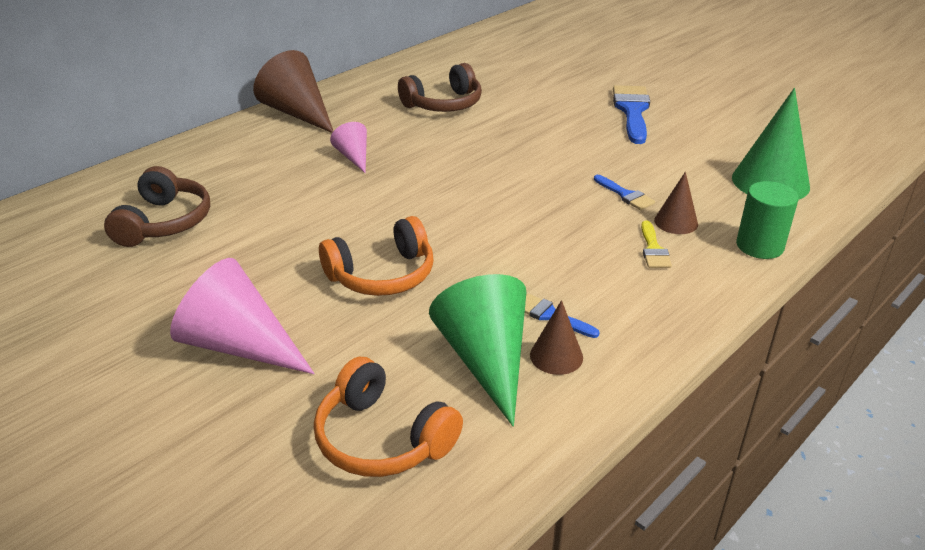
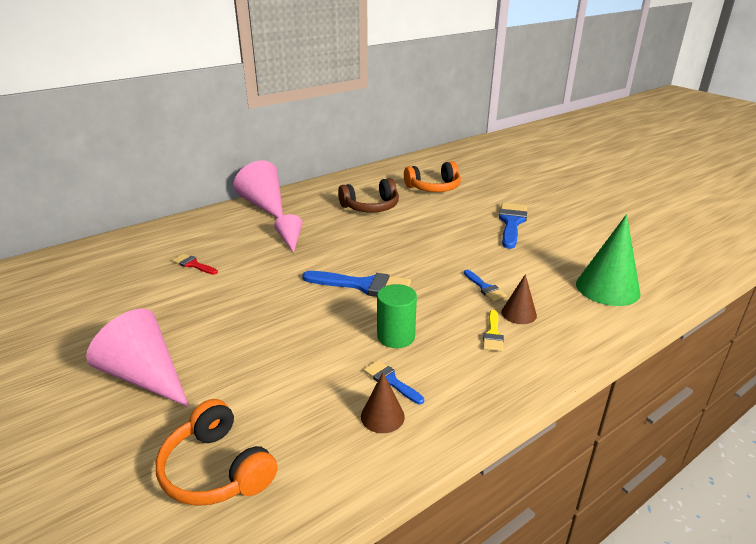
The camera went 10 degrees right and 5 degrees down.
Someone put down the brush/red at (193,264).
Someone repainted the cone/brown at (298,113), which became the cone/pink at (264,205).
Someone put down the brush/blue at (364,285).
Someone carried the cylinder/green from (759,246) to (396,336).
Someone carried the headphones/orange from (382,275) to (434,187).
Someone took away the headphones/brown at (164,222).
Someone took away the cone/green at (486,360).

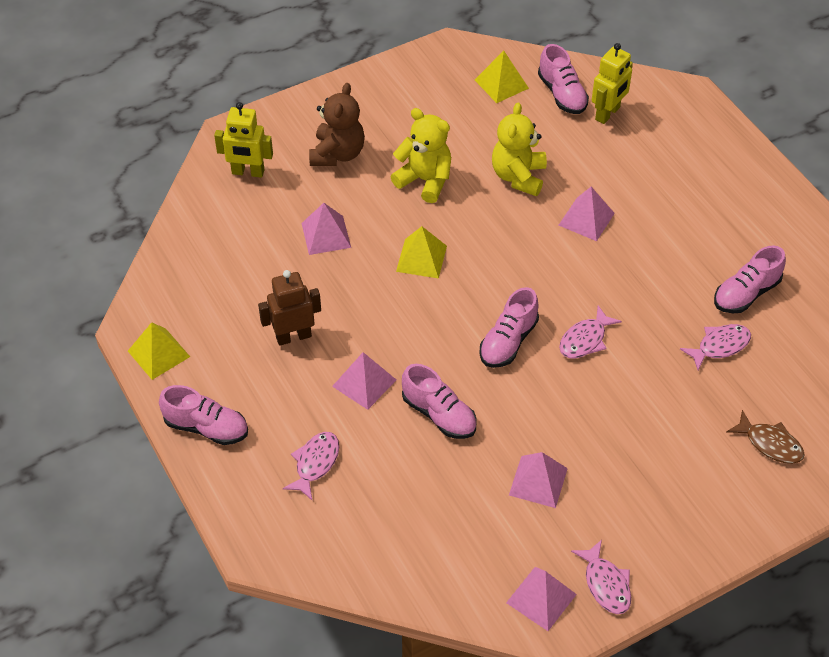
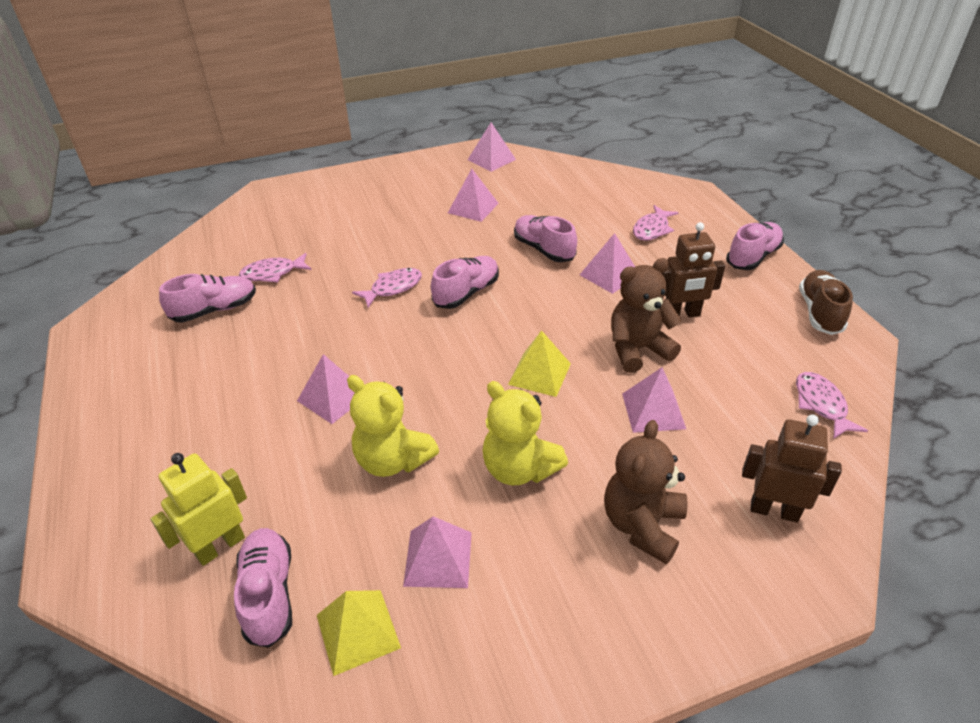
The camera went 170 degrees left and 10 degrees down.
Someone rotated the teddy bear/yellow at (518,176) by 105 degrees clockwise.
Someone put down the pyramid/pink at (438,558).
Someone put down the teddy bear/brown at (638,349).
Someone rotated the shoe/pink at (206,427) by 105 degrees clockwise.
Someone repainted the robot/yellow at (248,172), which became the robot/brown at (774,510).
Someone carried the fish/pink from (606,584) to (821,404).
Someone swapped the pyramid/yellow at (158,354) for the shoe/brown at (819,312).
Someone took away the fish/brown at (770,444).

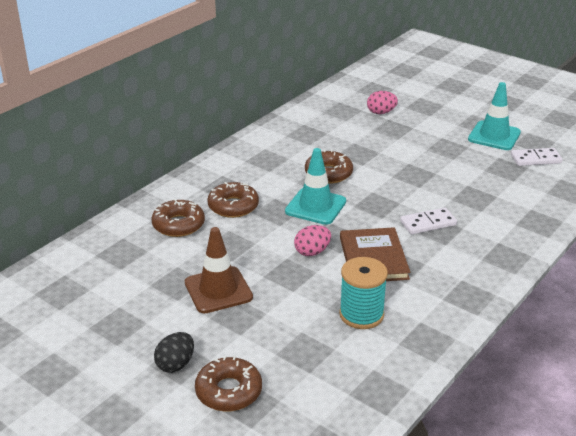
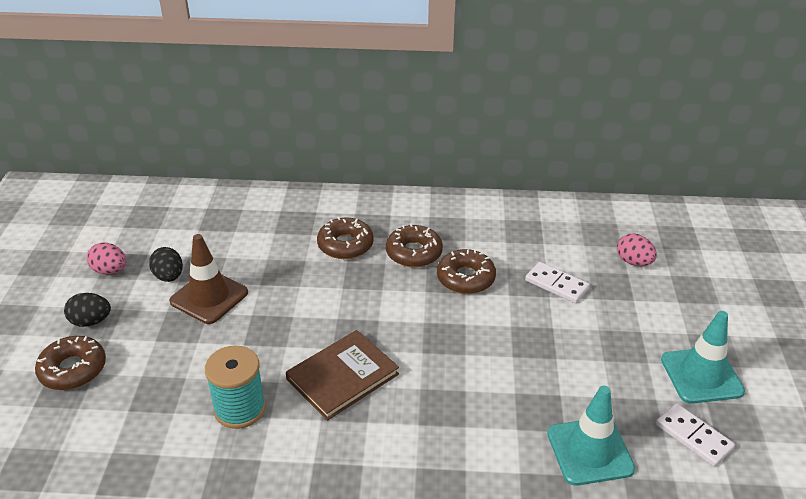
The camera went 55 degrees right and 5 degrees up.
Someone carried the egg/pink from (312,252) to (110,270).
Someone put down the egg/black at (169,276).
Someone carried the donut/brown from (178,225) to (414,253).
Someone carried the domino/white from (428,223) to (556,284).
Someone carried the traffic cone/turquoise from (315,206) to (590,451).

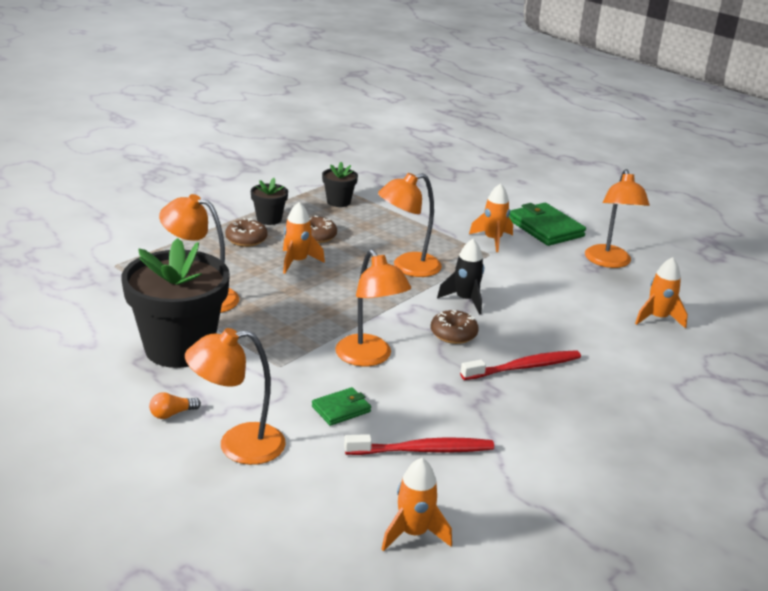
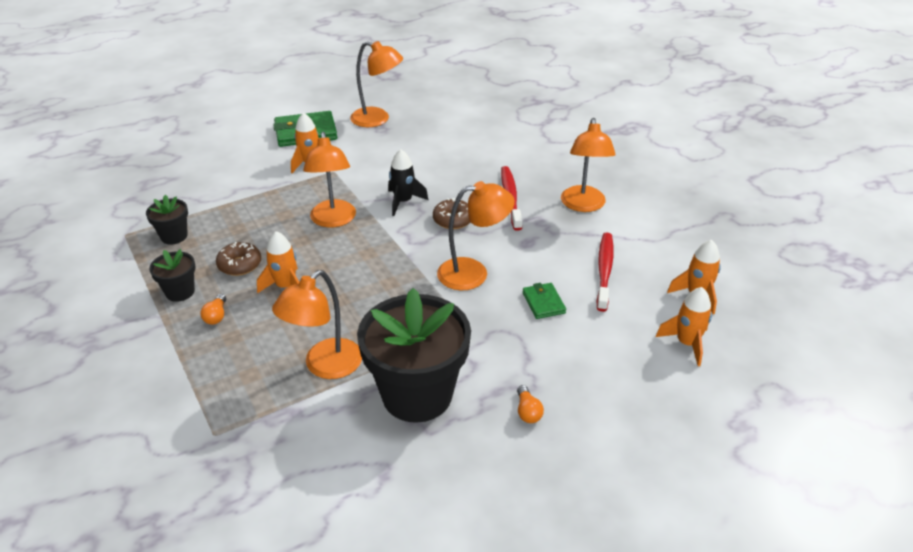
The camera went 70 degrees left and 10 degrees up.
Someone swapped the donut/brown at (246,239) for the light bulb/orange at (216,316).
Someone carried the lamp/orange from (238,446) to (583,205).
Someone carried the rocket/orange from (658,318) to (686,343).

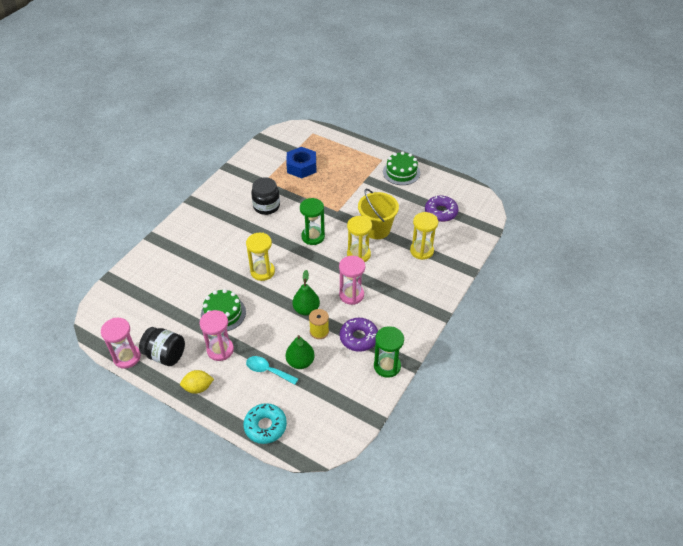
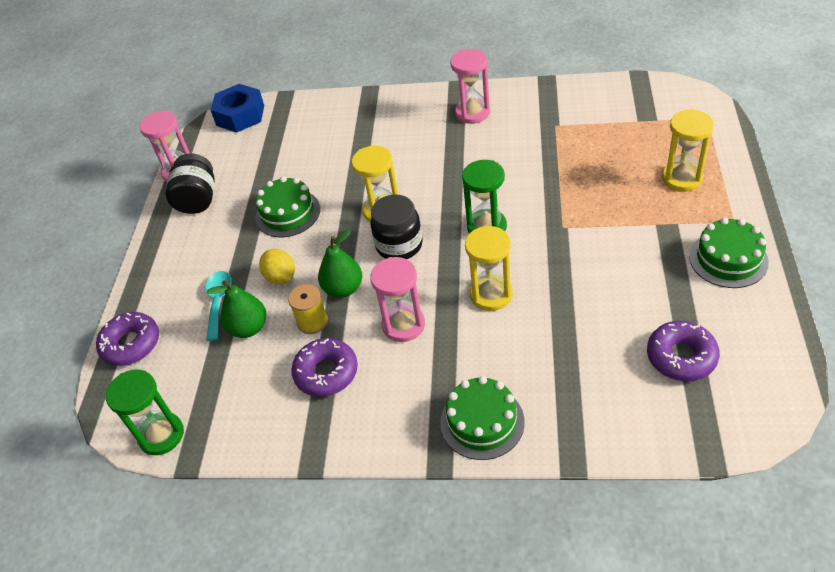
The camera went 70 degrees right and 0 degrees up.
Someone repainted the donut/turquoise at (265,426), which became the donut/purple at (131,344).
Someone carried the hourglass/green from (387,366) to (161,435).
Someone carried the nut/blue from (301,167) to (240,115).
Someone carried the lemon/yellow from (198,387) to (281,277).
Someone carried the jar/black from (266,206) to (399,245).
Someone put down the cake/green at (482,422).
Someone carried the hourglass/pink from (220,350) to (472,113).
Someone carried the hourglass/yellow from (421,251) to (682,178).
Someone took away the bucket/yellow at (377,229).

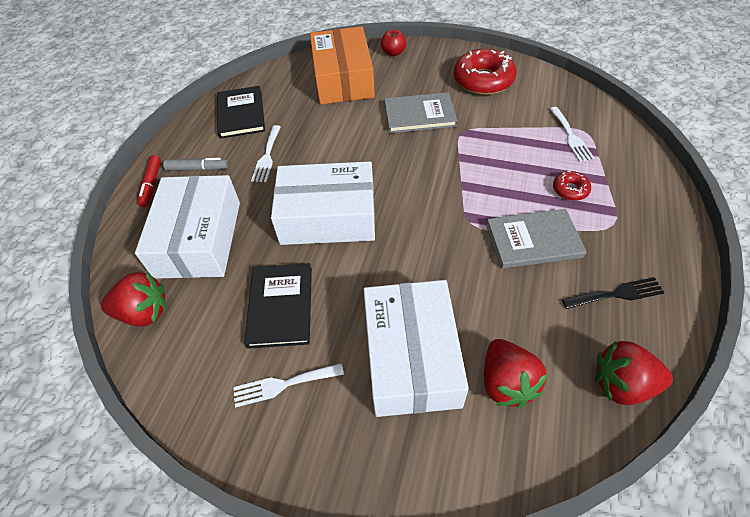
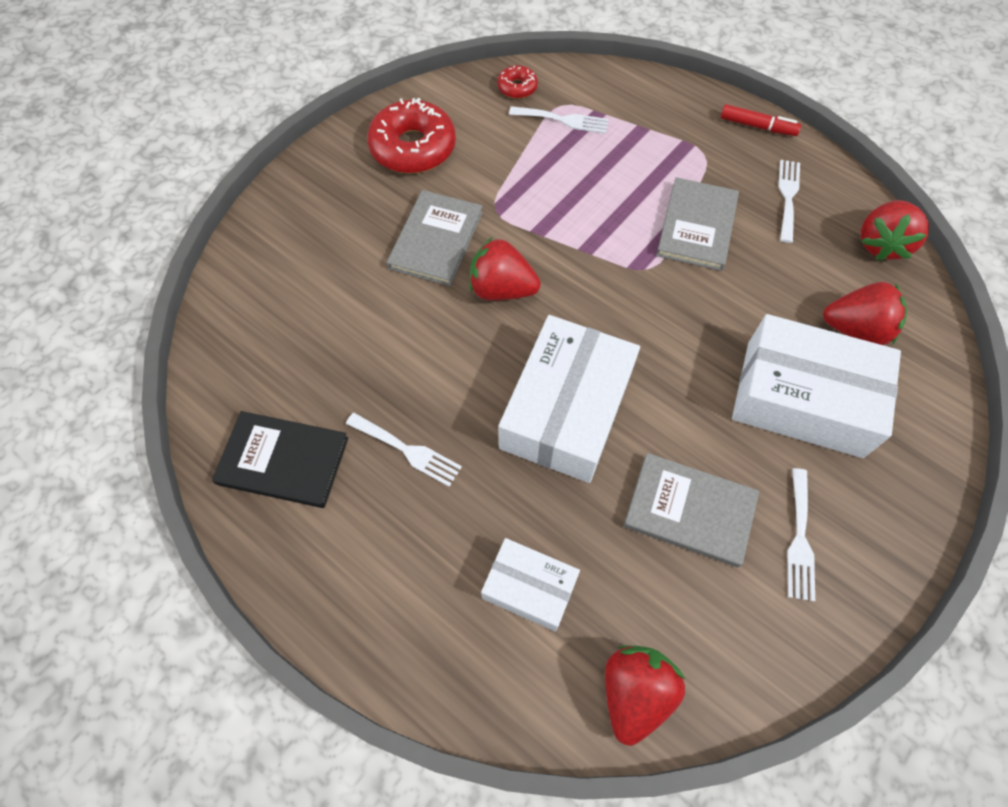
The camera went 70 degrees left and 10 degrees up.
Someone put down the strawberry/red at (501,289).
Someone scaled the box/white at (199,239) by 0.55.
Someone carried the donut/red from (570,190) to (517,87).
Someone repainted the book/black at (280,306), which became the book/grey at (689,511).
Someone carried the marker/red from (151,184) to (757,126).
Someone repainted the fork/black at (616,294), which became the fork/white at (787,196).
Someone took away the marker/grey at (197,169).
Someone took away the box/orange at (343,79).
Someone took away the apple/red at (393,53).

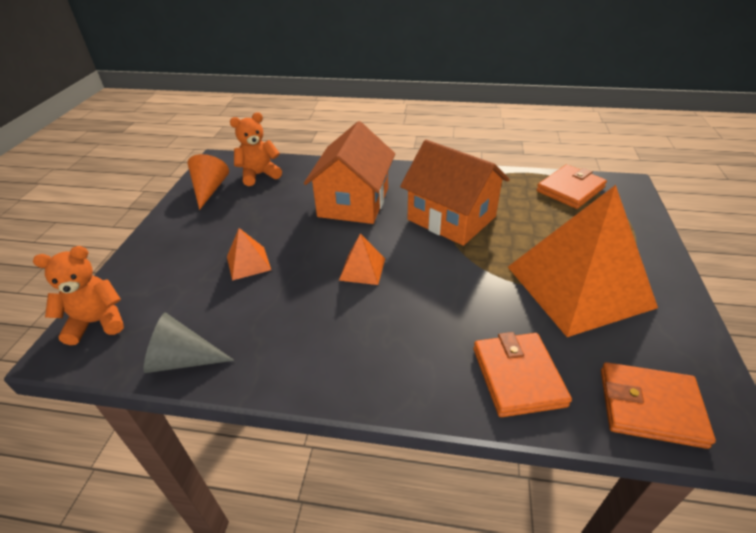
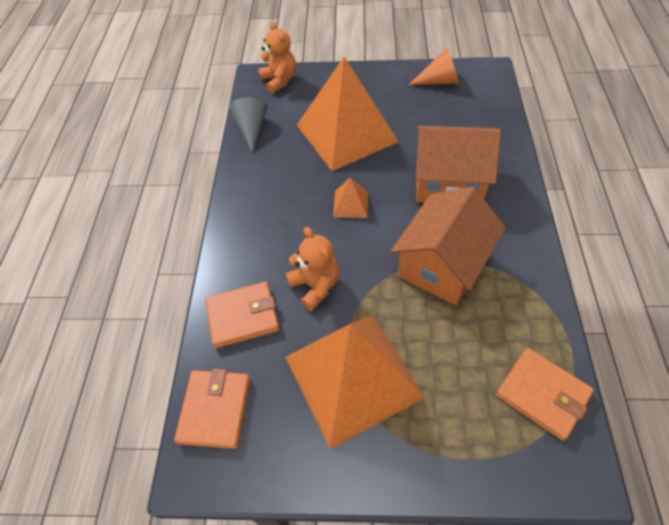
The camera went 85 degrees right and 15 degrees up.
Someone carried the teddy bear/orange from (259,175) to (315,286).
Someone scaled the pyramid/orange at (248,263) by 2.45.

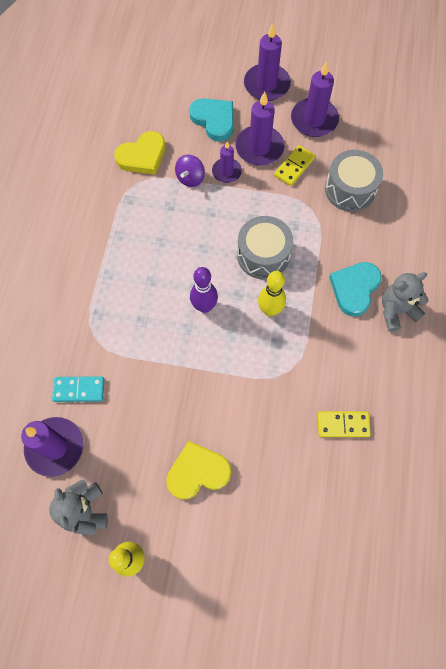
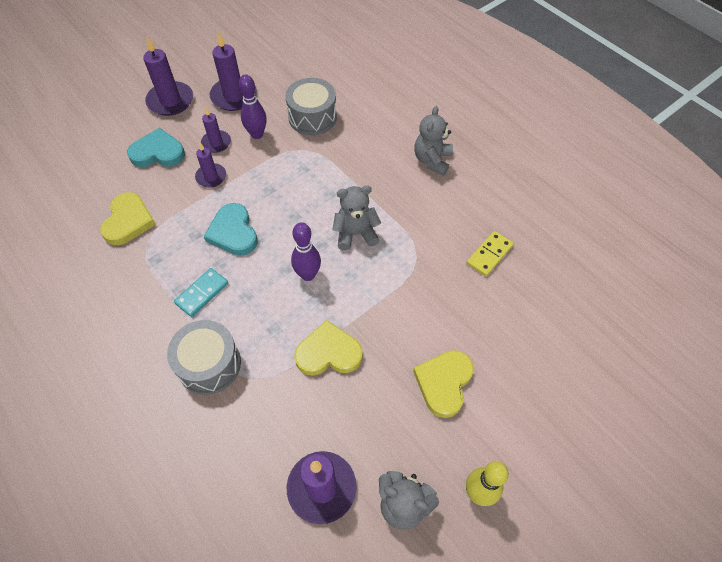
The camera went 50 degrees left and 10 degrees down.
Someone carried the drum/grey from (263,255) to (209,364).
Someone carried the domino/turquoise from (79,389) to (202,293).
Someone scaled the candle/purple at (259,148) by 0.60.
Someone carried the heart/turquoise from (354,289) to (233,232).
Someone swapped the domino/yellow at (294,167) for the bowling pin/purple at (257,134).
Someone put down the heart/yellow at (328,353).
Someone swapped the bowling pin/yellow at (270,310) for the teddy bear/grey at (355,233).
Someone took away the spinning top/purple at (190,178).

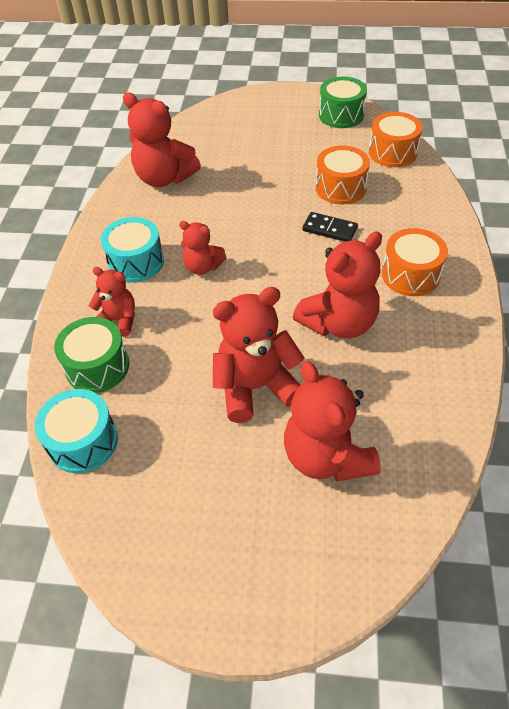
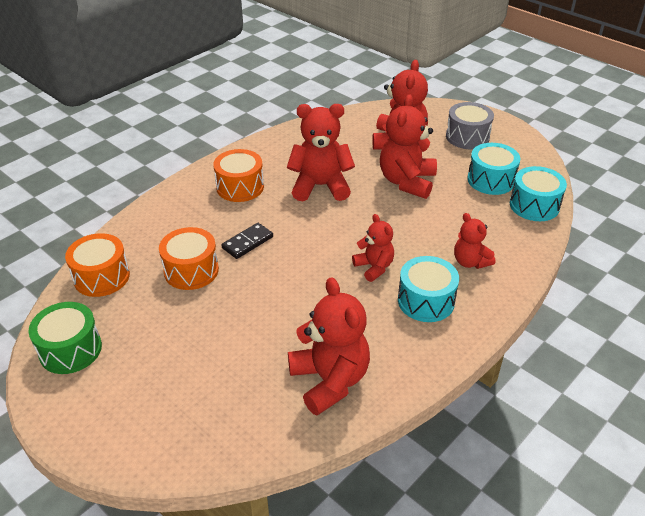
The camera went 145 degrees left and 10 degrees down.
Someone rotated the domino/black at (329,229) by 75 degrees clockwise.
Someone rotated the teddy bear/red at (255,387) by 90 degrees clockwise.
Someone put down the drum/grey at (467,137).
Someone put down the drum/turquoise at (491,180).
Someone took away the drum/green at (97,366).

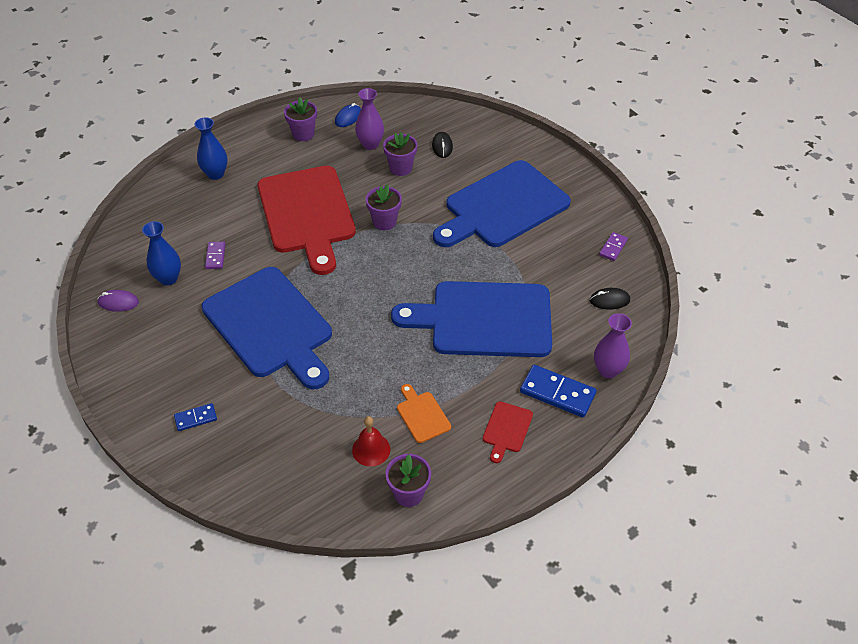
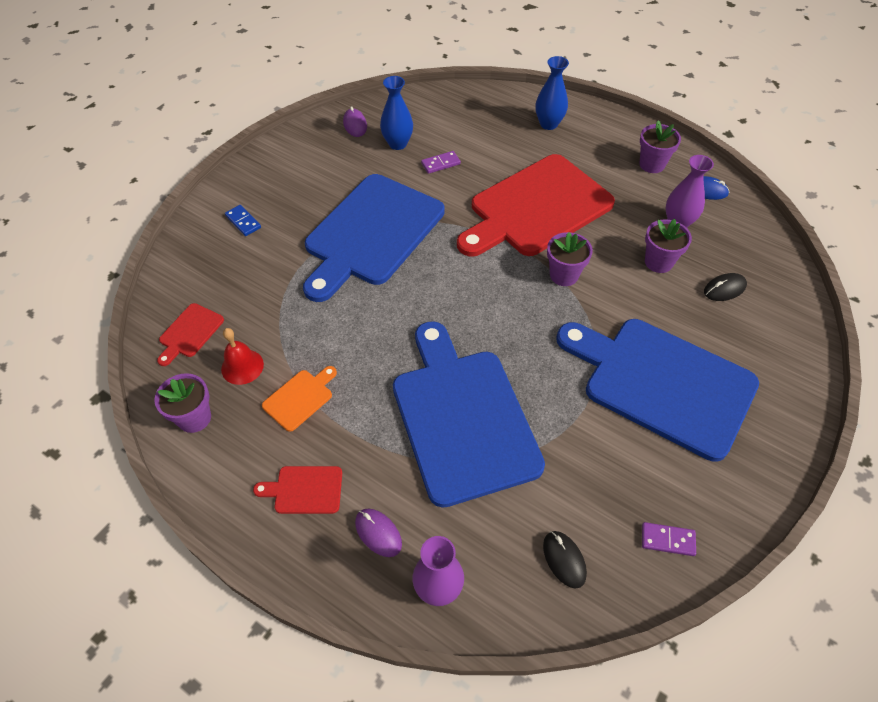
The camera went 70 degrees right and 5 degrees up.
Someone put down the cutting board/red at (190,332).
Someone swapped the domino/blue at (557,393) for the mouse/purple at (378,533).

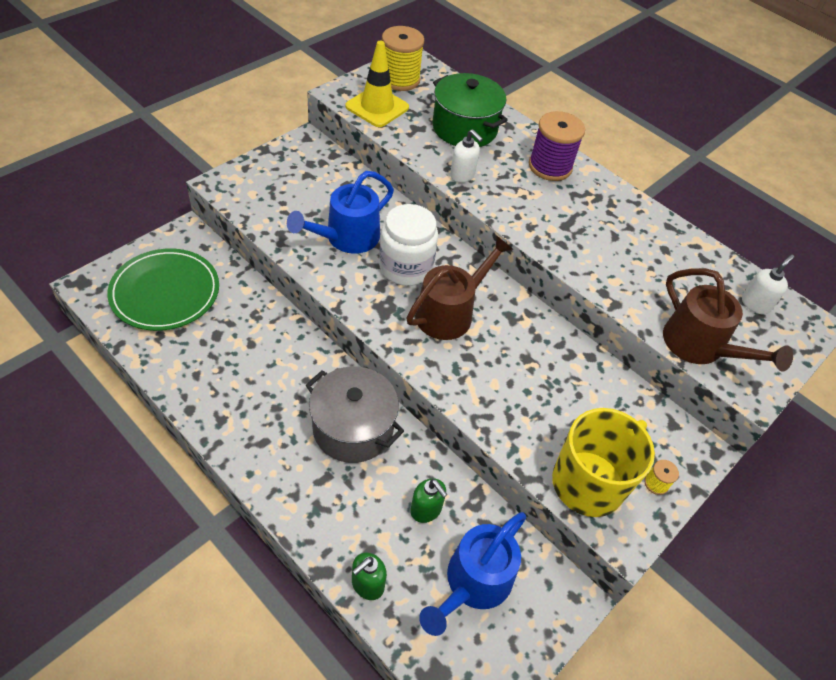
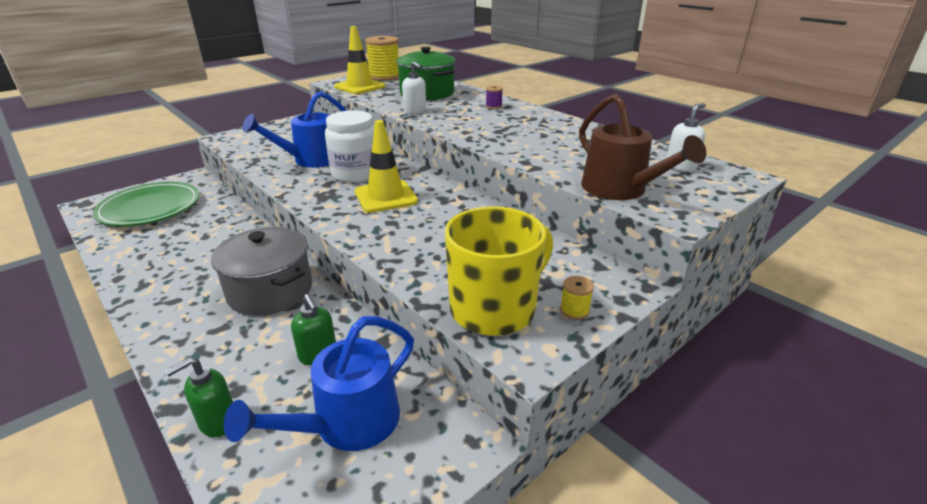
The camera went 10 degrees right and 20 degrees down.
Someone swapped the watering can/brown at (450,312) for the traffic cone/yellow at (386,197).
Someone scaled the spool/purple at (550,166) by 0.44.

